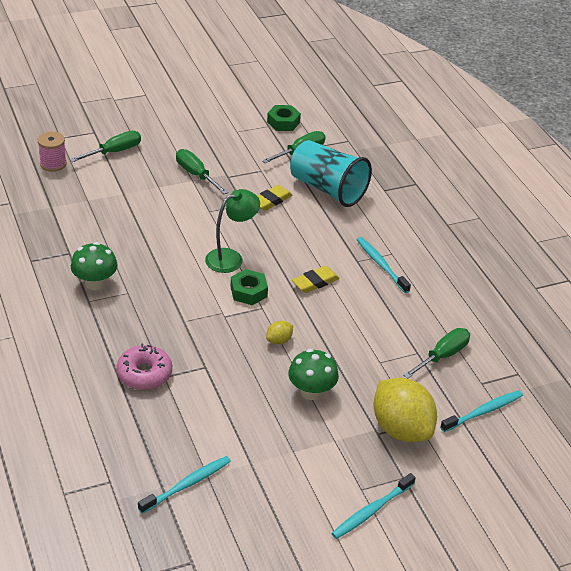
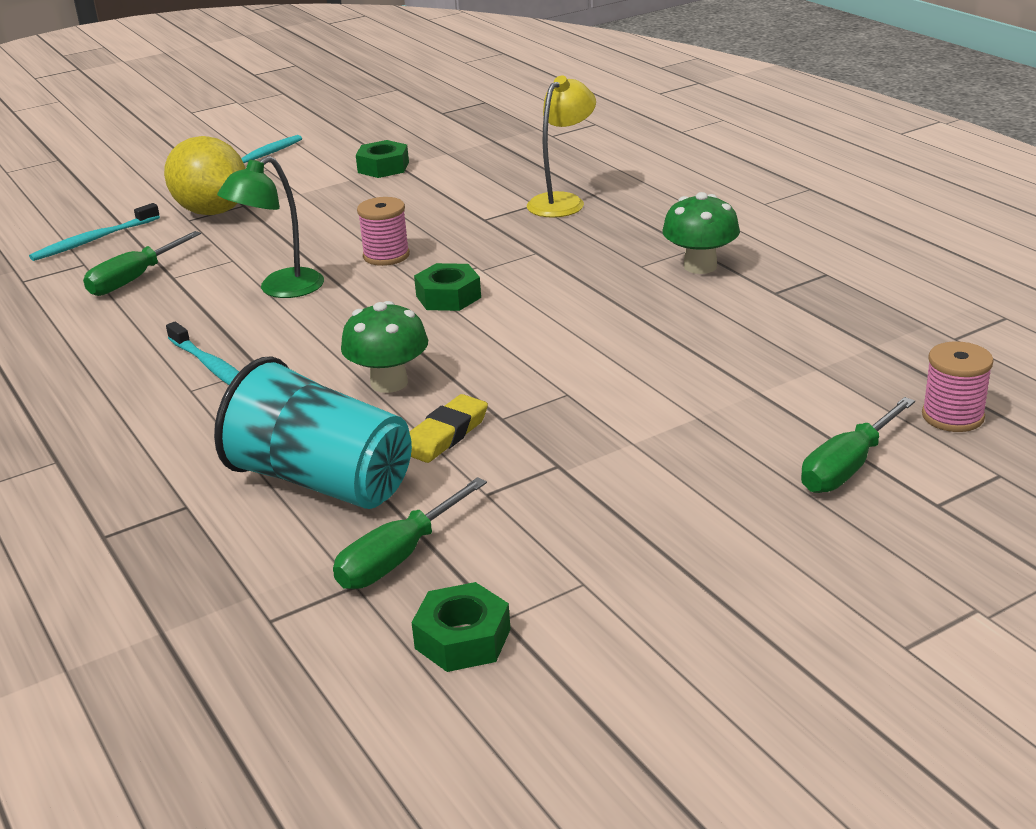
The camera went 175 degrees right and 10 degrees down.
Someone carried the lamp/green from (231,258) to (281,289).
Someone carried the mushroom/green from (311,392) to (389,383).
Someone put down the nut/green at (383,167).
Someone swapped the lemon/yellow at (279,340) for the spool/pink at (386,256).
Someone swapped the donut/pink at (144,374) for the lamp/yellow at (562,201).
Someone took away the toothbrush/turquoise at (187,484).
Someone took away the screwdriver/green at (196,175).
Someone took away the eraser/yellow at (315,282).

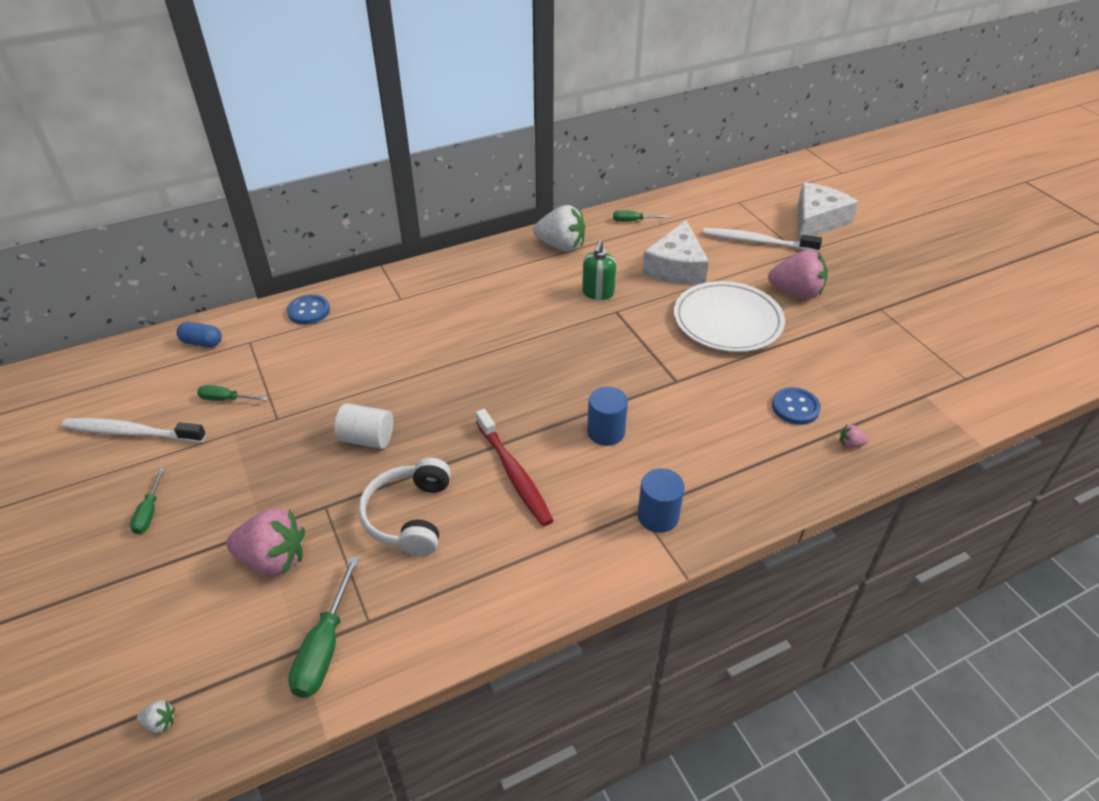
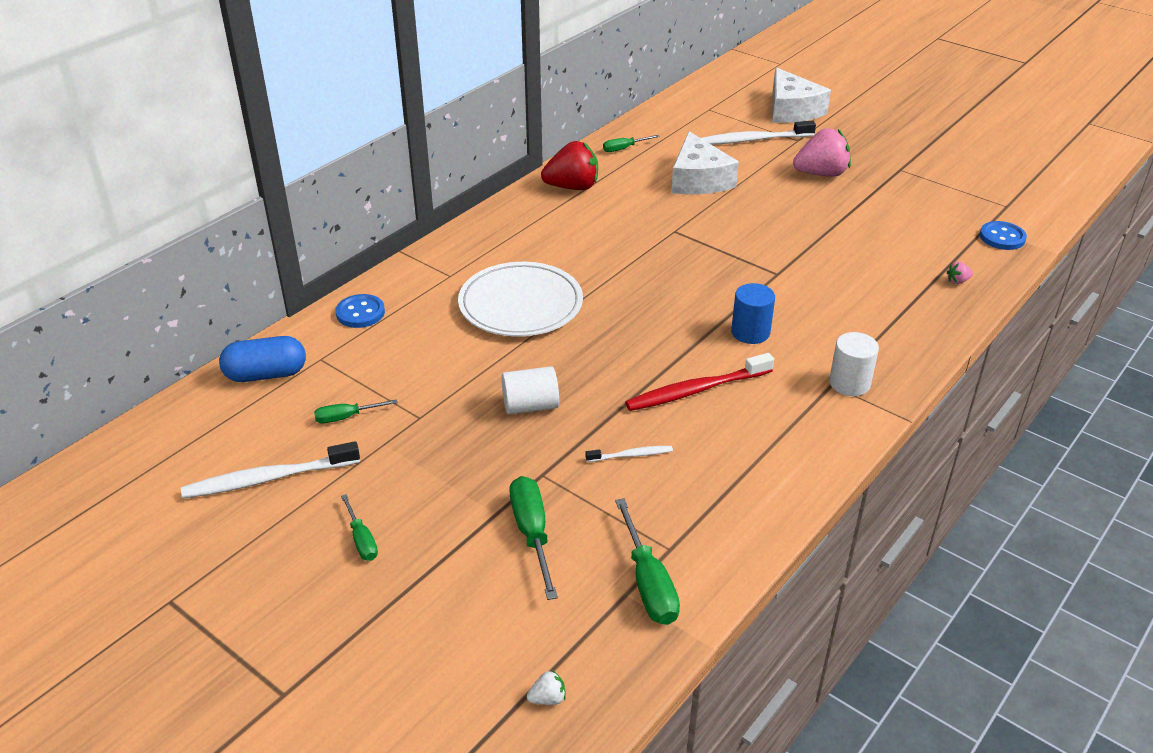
The camera went 25 degrees left and 5 degrees down.
Someone scaled the capsule/blue at (202,343) by 1.55.
Someone carried the plate/white from (727,321) to (520,304).
Someone swapped the strawberry/pink at (273,559) for the screwdriver/green at (532,533).
Someone repainted the strawberry/white at (561,246), which became the strawberry/red at (572,187).
Someone swapped the headphones/white at (409,516) for the toothbrush/white at (631,455).
Someone rotated the toothbrush/red at (514,473) by 120 degrees clockwise.
Someone rotated the cheese/white at (817,221) by 150 degrees clockwise.
Someone repainted the cylinder/blue at (658,516), which became the cylinder/white at (849,383).
Someone carried the button/blue from (795,407) to (1002,237).
Someone took away the soap dispenser/green at (598,293).

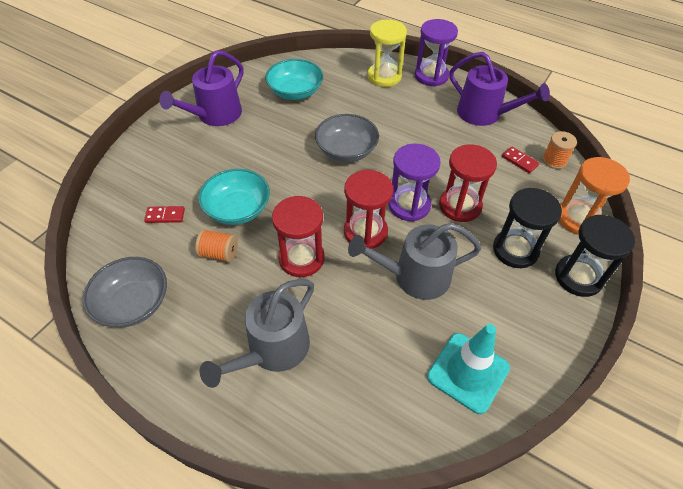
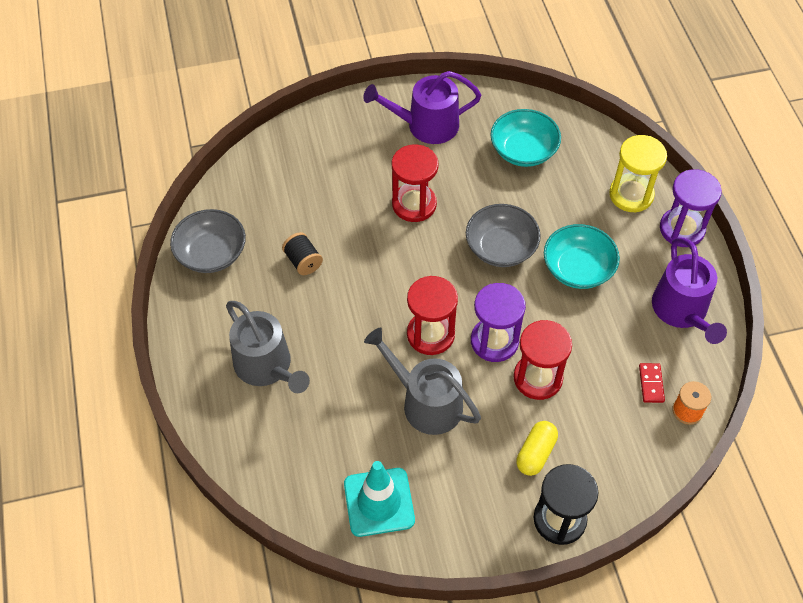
The camera went 45 degrees right and 5 degrees up.
Someone rotated the watering can/grey at (273,349) by 120 degrees counterclockwise.
Someone repainted the spool/orange at (219,254), which became the spool/black at (303,261).
Someone carried the hourglass/red from (301,258) to (414,204).
Someone swapped the hourglass/black at (515,250) for the capsule/yellow at (535,453).
Someone carried the bowl/turquoise from (237,209) to (578,268).
Someone took away the domino/red at (165,216).
Someone took away the hourglass/orange at (578,218).

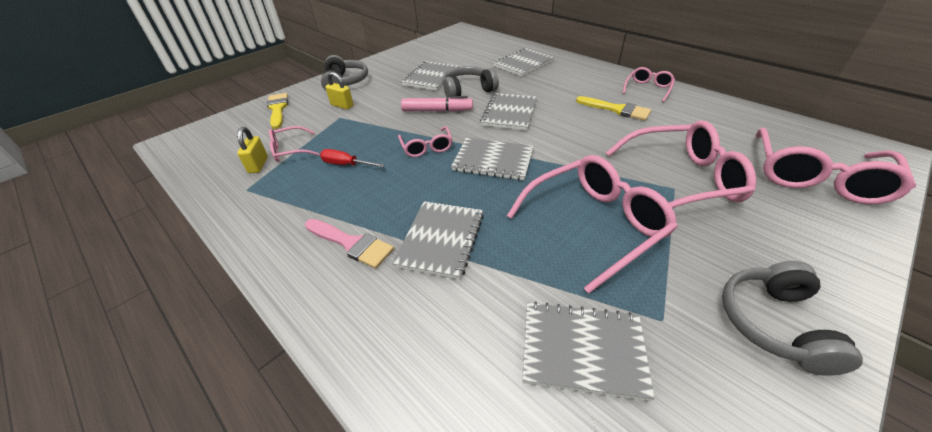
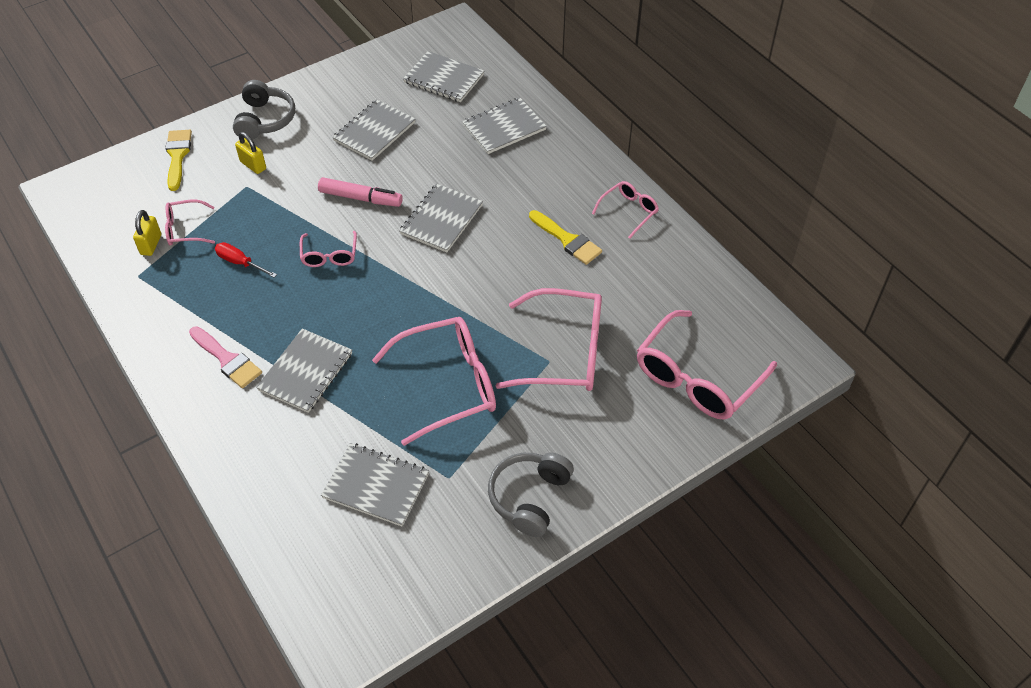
The camera went 10 degrees right and 10 degrees up.
Someone carried the notebook/grey from (493,160) to (444,78).
Someone took away the headphones/grey at (468,91).

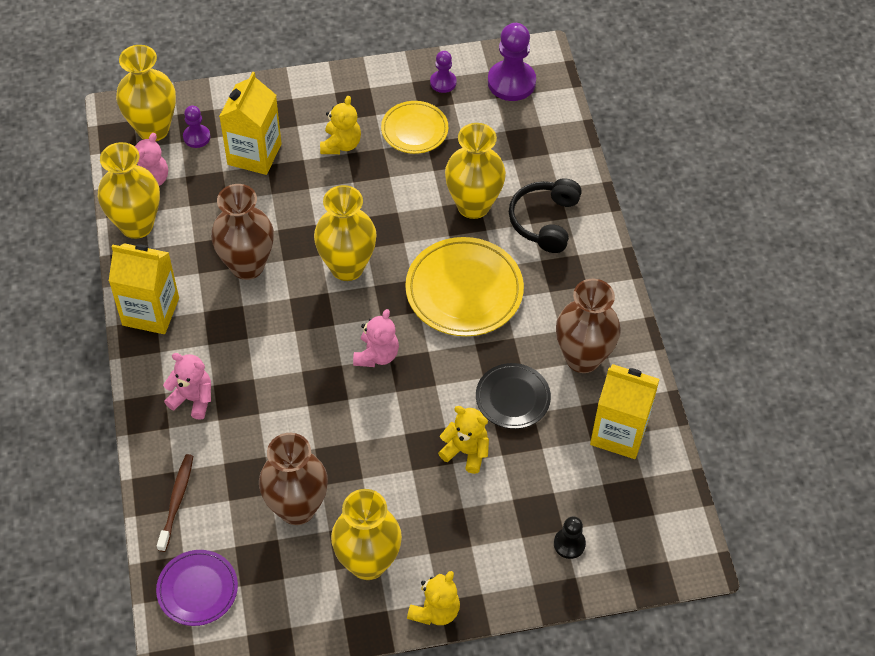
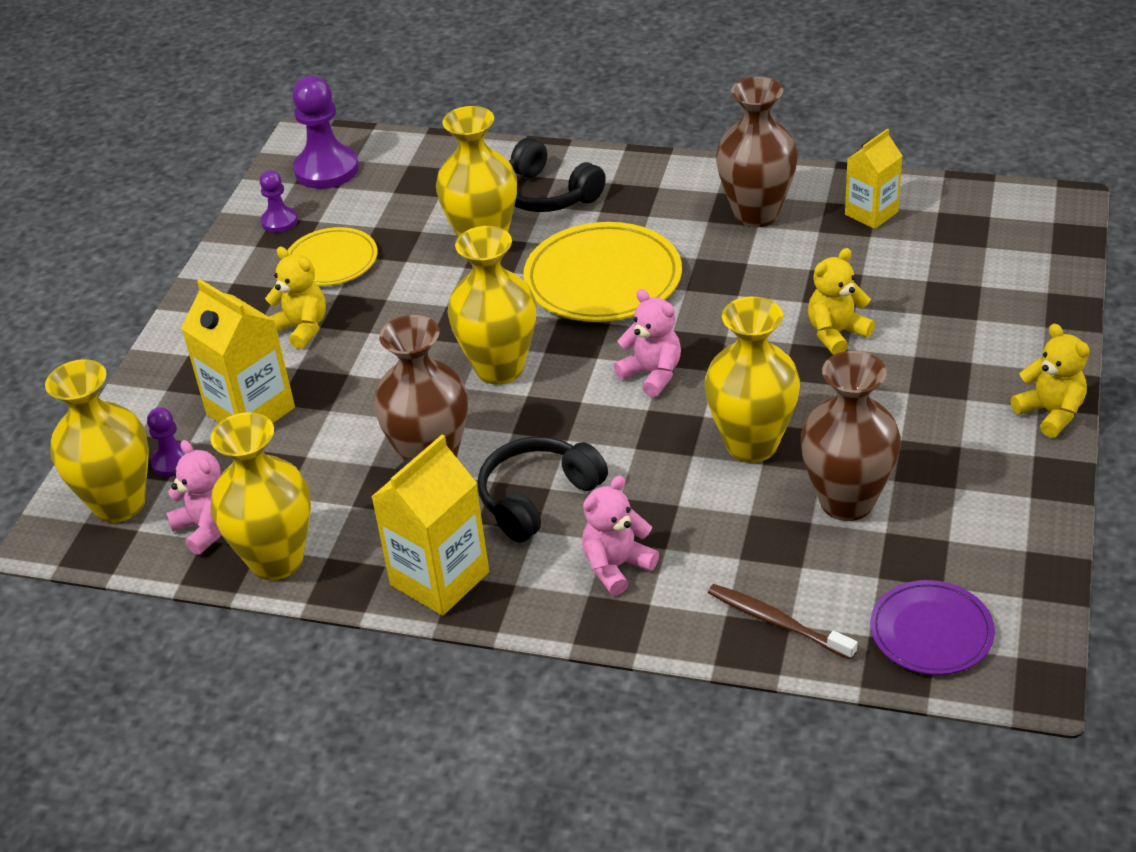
The camera went 60 degrees left and 15 degrees down.
Someone put down the headphones/black at (537,497).
Someone carried the vase/yellow from (368,562) to (752,444).
Someone scaled the carton/yellow at (619,432) by 0.65.
Someone took away the plate/black at (512,398).
Someone took away the pawn/black at (569,544).

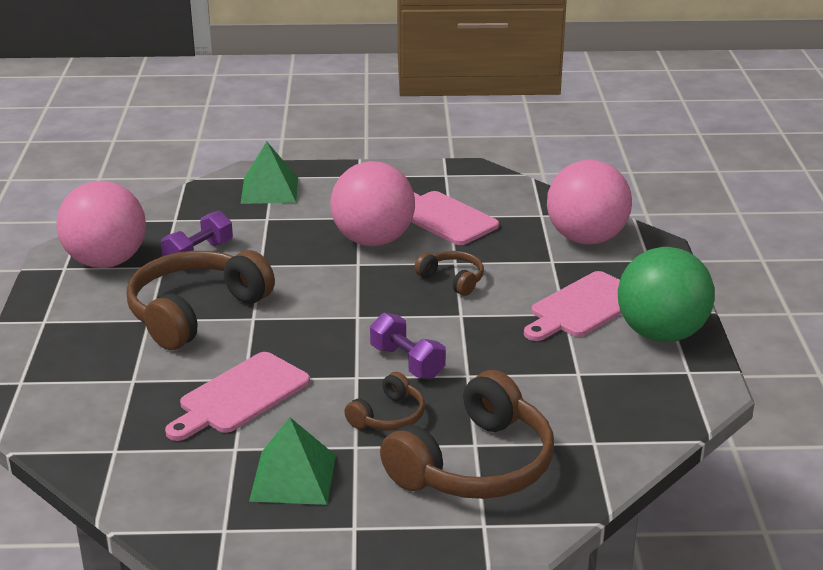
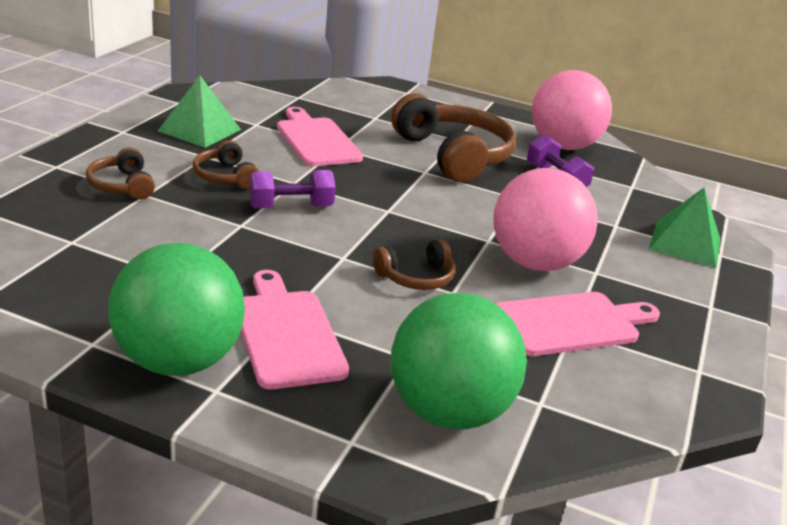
The camera went 110 degrees right and 0 degrees up.
Someone scaled the headphones/brown at (474,464) by 0.49.
Someone repainted the ball/pink at (586,239), which became the ball/green at (448,411).

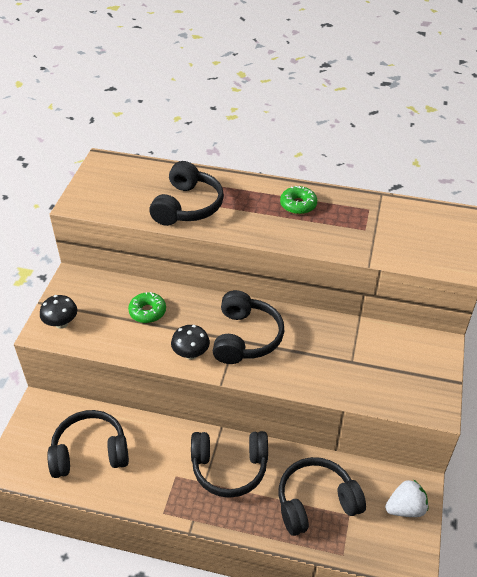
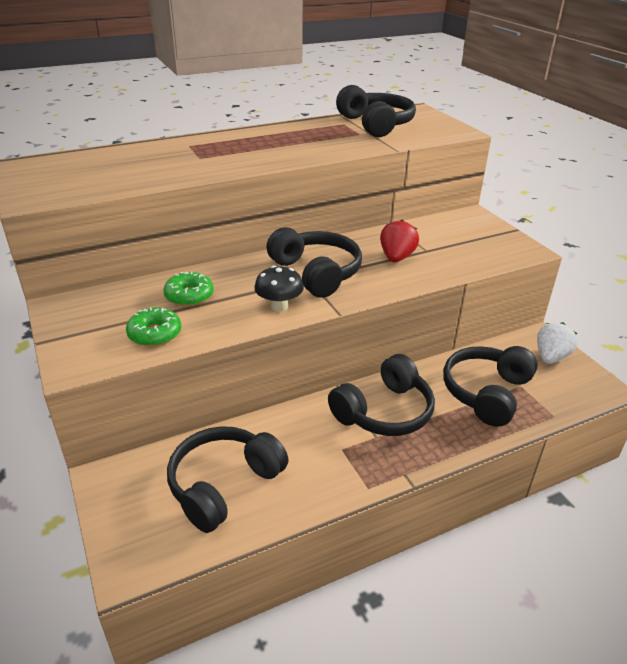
The camera went 40 degrees left and 10 degrees down.
Someone carried the donut/green from (298,205) to (155,334).
Someone carried the headphones/black from (188,206) to (376,124).
Someone put down the strawberry/red at (396,257).
Someone took away the mushroom/black at (61,323).

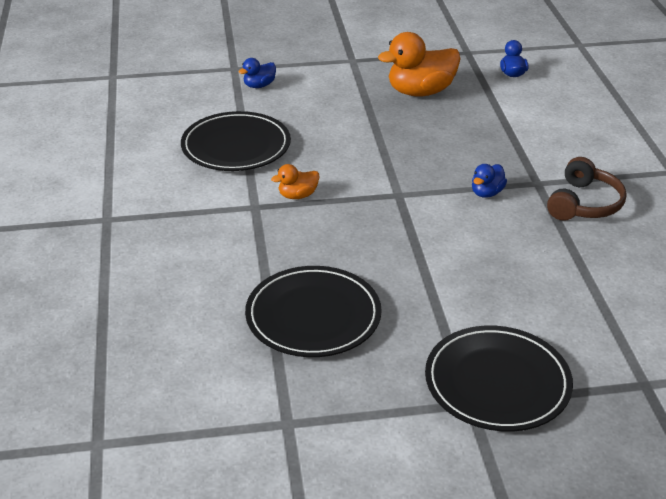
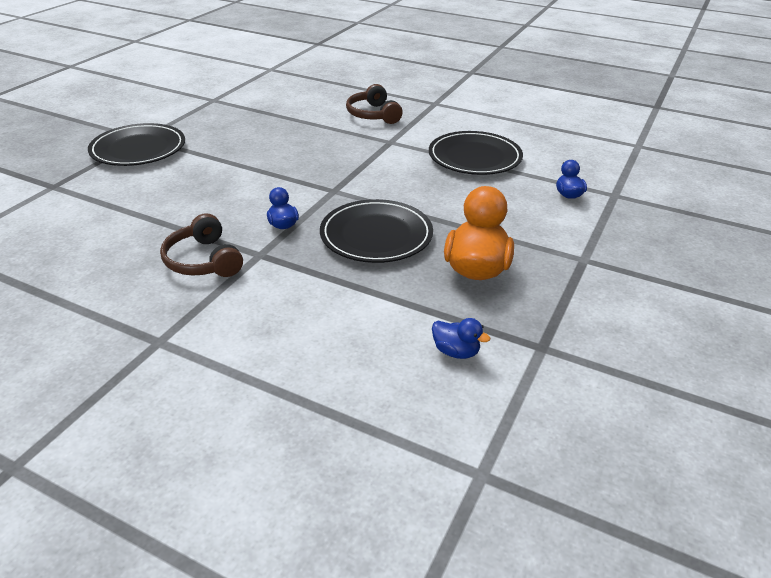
The camera went 125 degrees right and 0 degrees up.
Someone carried the plate/black from (313,316) to (376,235).
Someone put down the headphones/brown at (373,115).
Someone took away the duck/orange at (297,195).

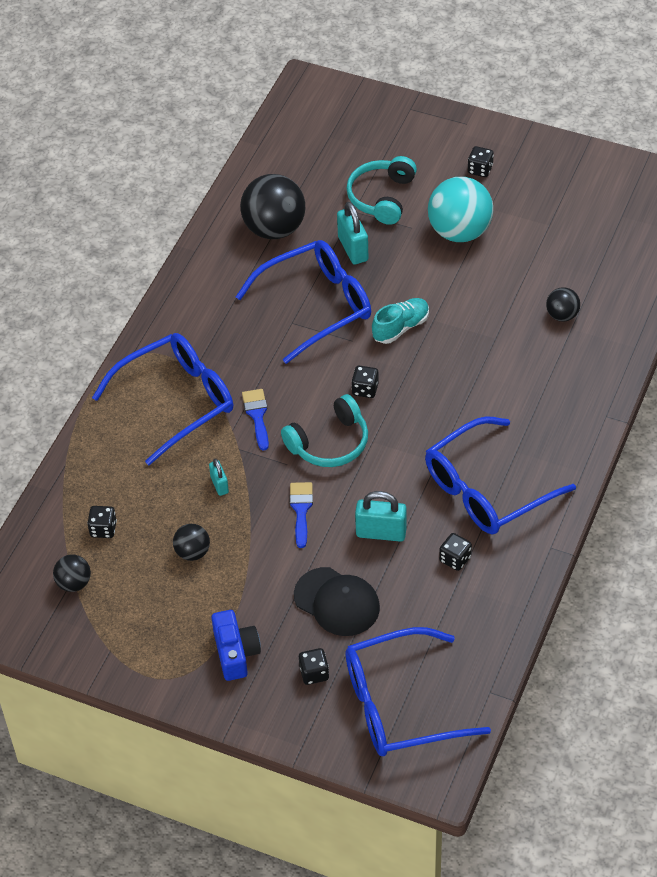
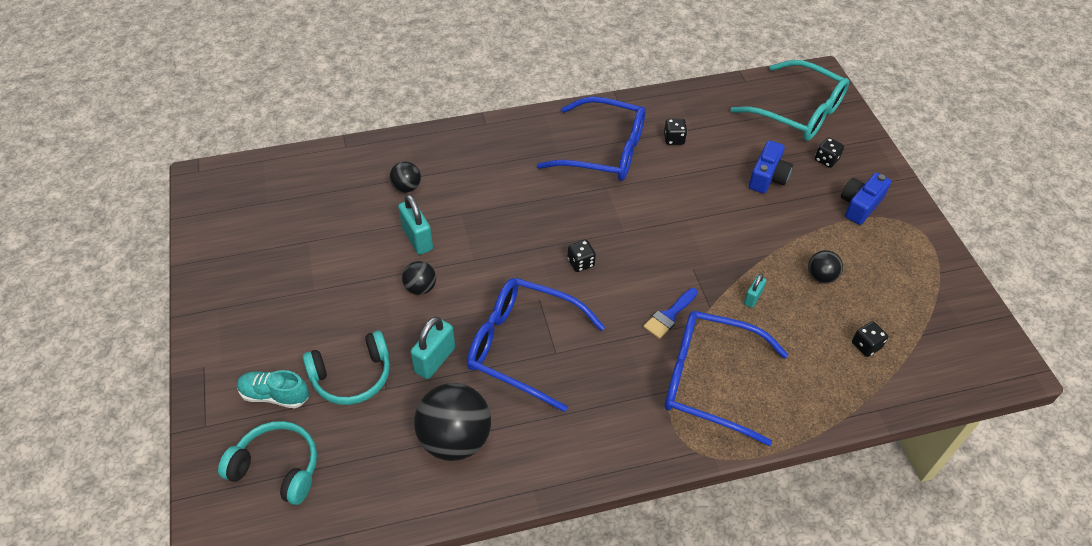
The camera went 130 degrees left and 0 degrees up.
Someone carried the headphones/turquoise from (329,443) to (277,468).
Someone carried the shoe/turquoise from (401,327) to (275,395).
Someone carried the padlock/turquoise from (381,533) to (417,239).
Someone carried the ball/black from (74,583) to (420,288).
Someone repainted the glasses/blue at (399,705), which became the glasses/turquoise at (798,112).
Someone swapped the cap/black at (337,602) for the camera/blue at (767,177).
Someone took away the brush/blue at (301,510).
Someone took away the ball/turquoise at (459,232).
Someone took away the dice/black at (480,169).

